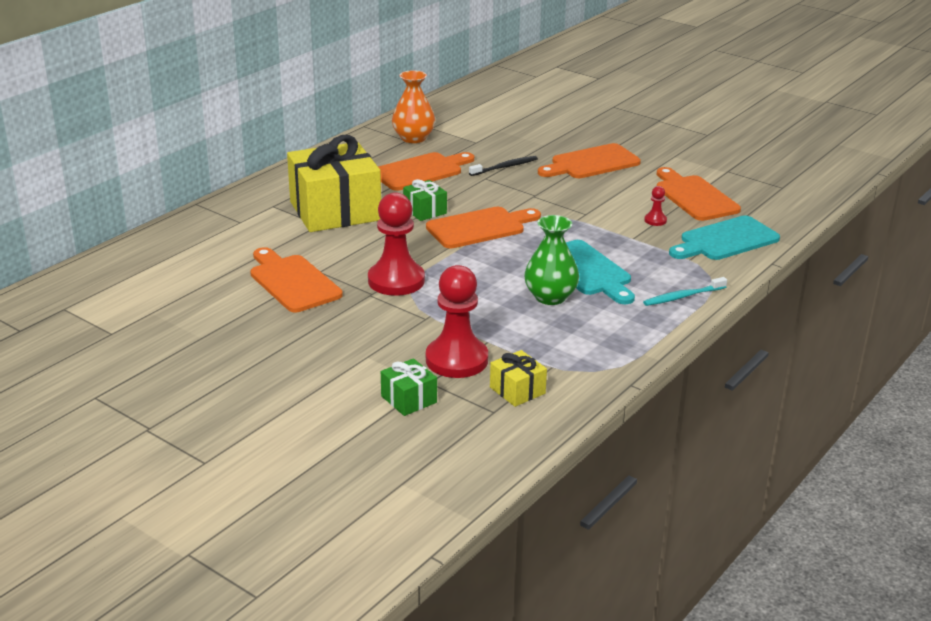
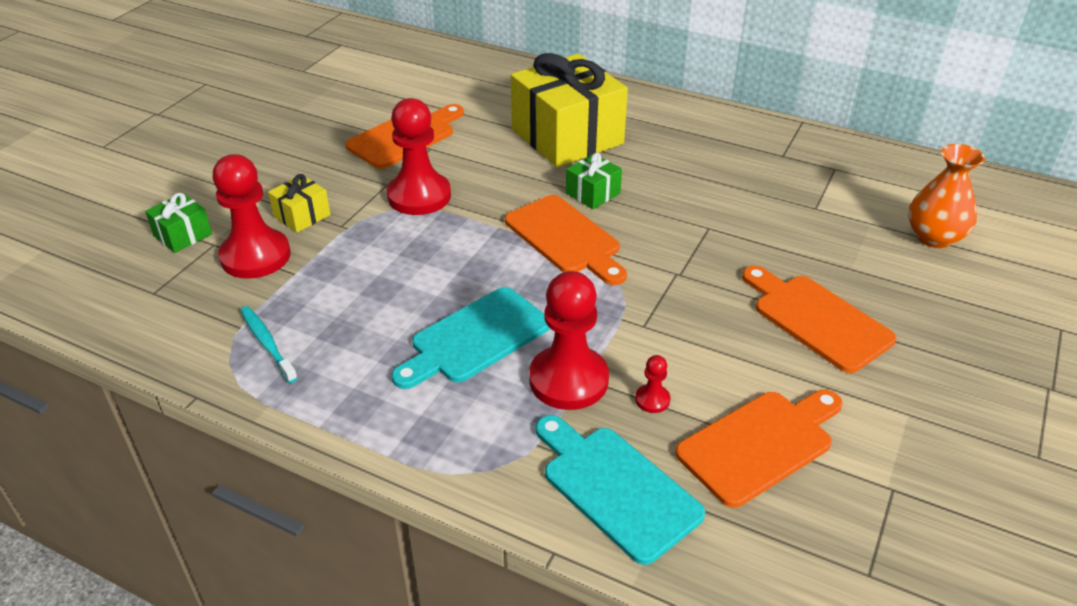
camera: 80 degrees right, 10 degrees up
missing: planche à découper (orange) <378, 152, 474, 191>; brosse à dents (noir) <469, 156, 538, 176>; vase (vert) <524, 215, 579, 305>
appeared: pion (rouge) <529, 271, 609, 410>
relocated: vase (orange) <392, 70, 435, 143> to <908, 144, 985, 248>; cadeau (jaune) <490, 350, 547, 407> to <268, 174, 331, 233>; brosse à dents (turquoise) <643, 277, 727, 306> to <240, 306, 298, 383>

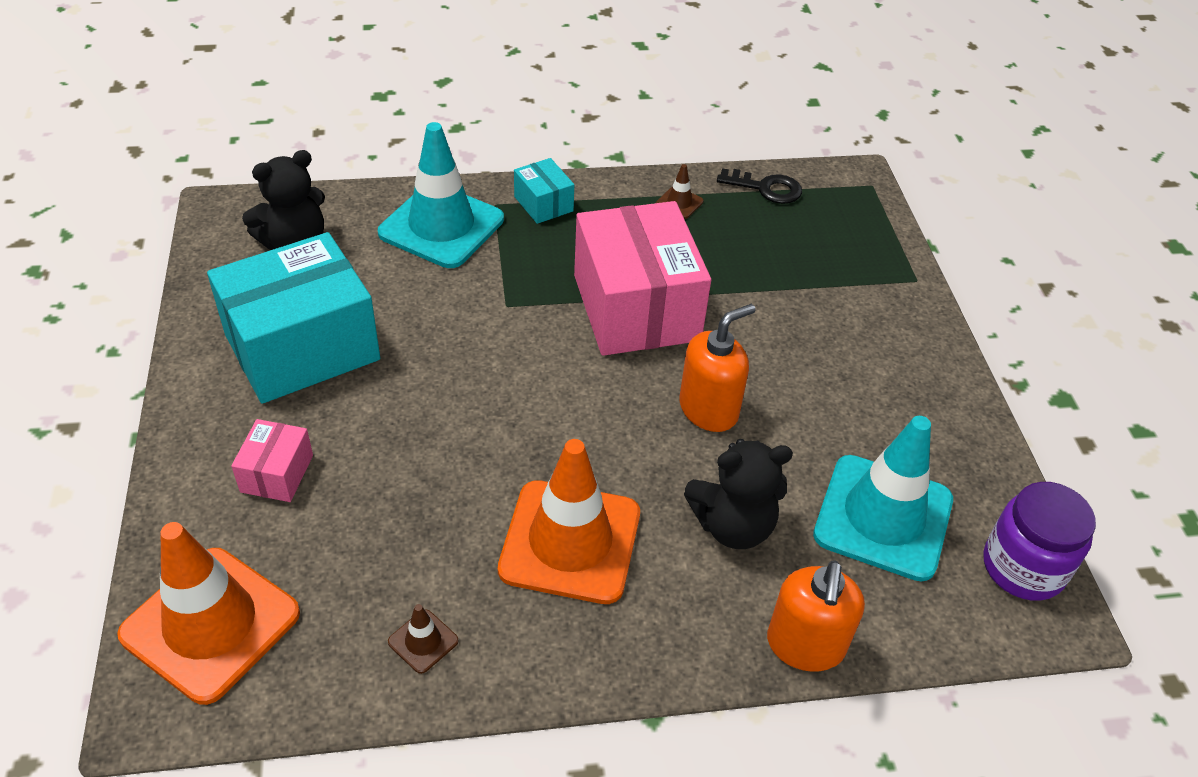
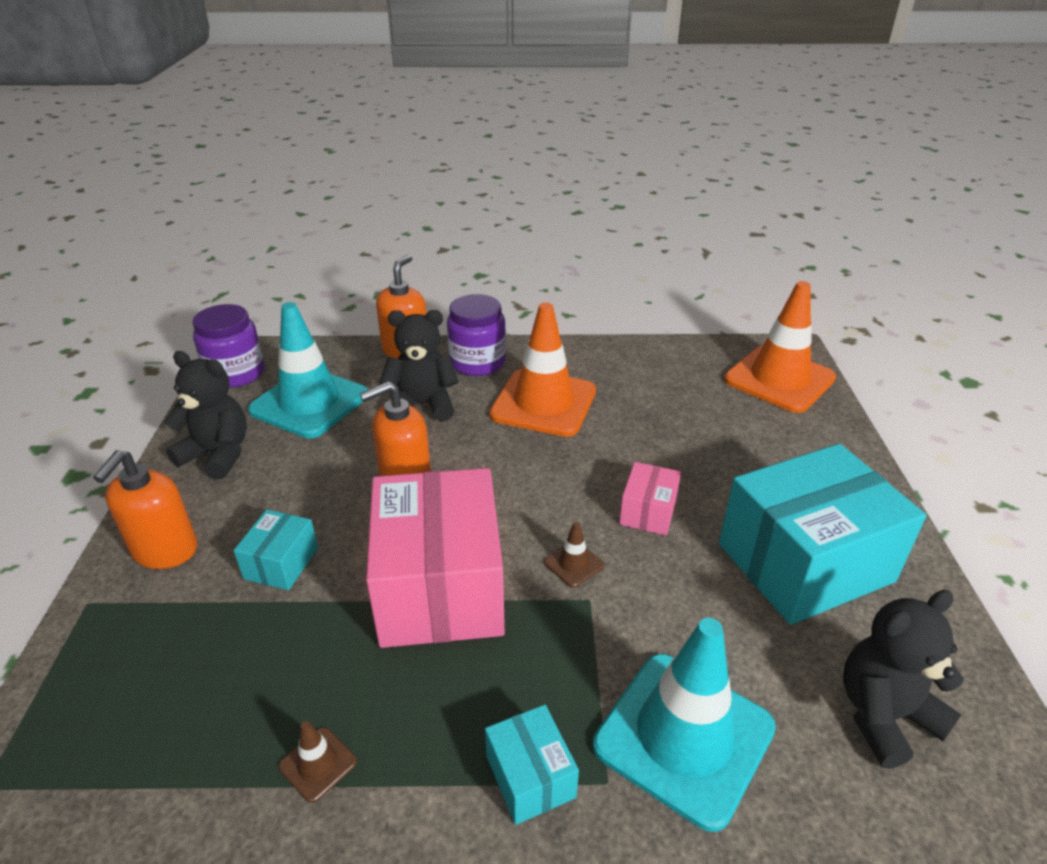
camera: 170 degrees left, 10 degrees down
missing: clé (noir) <717, 168, 802, 204>
appeared: distributeur de savon (orange) <93, 450, 197, 569>; ours en peluche (noir) <164, 351, 247, 479>; boîte (turquoise) <234, 510, 318, 590>; bocal (violet) <447, 294, 506, 376>
relocated: boîte (rose) <231, 419, 313, 502> to <619, 462, 681, 536>; cône de chantier (marron) <388, 604, 458, 674> to <544, 522, 604, 587>

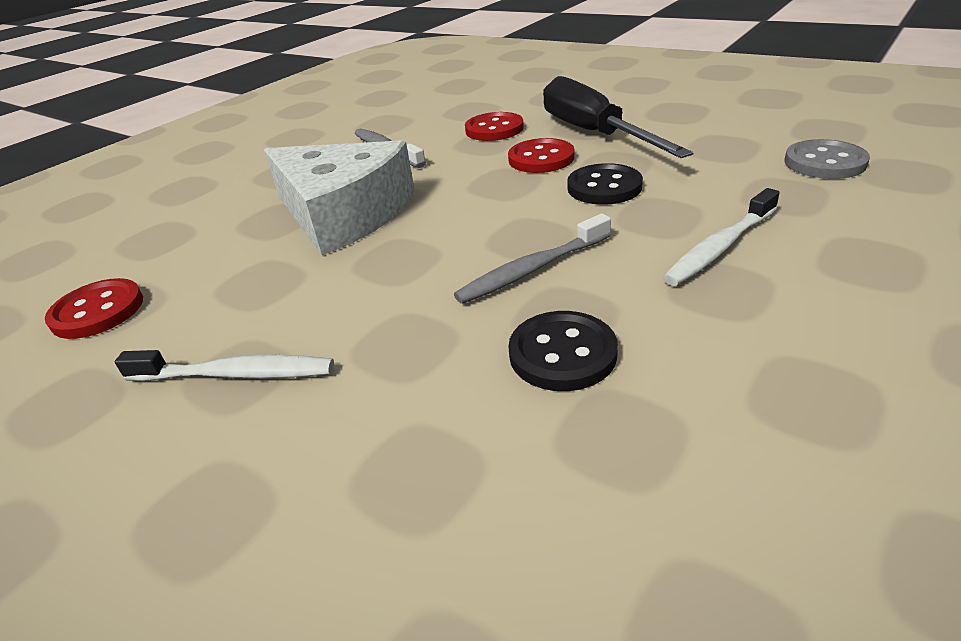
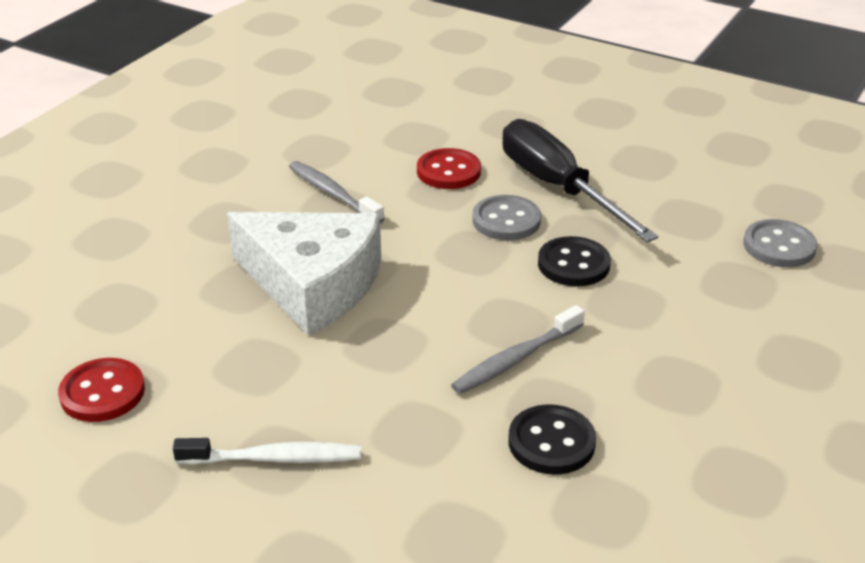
camera: 10 degrees left, 0 degrees up
missing: brosse à dents (blanc) <663, 188, 780, 286>
colour: bouton (rouge) <508, 138, 574, 173> to bouton (gris) <472, 195, 541, 240>

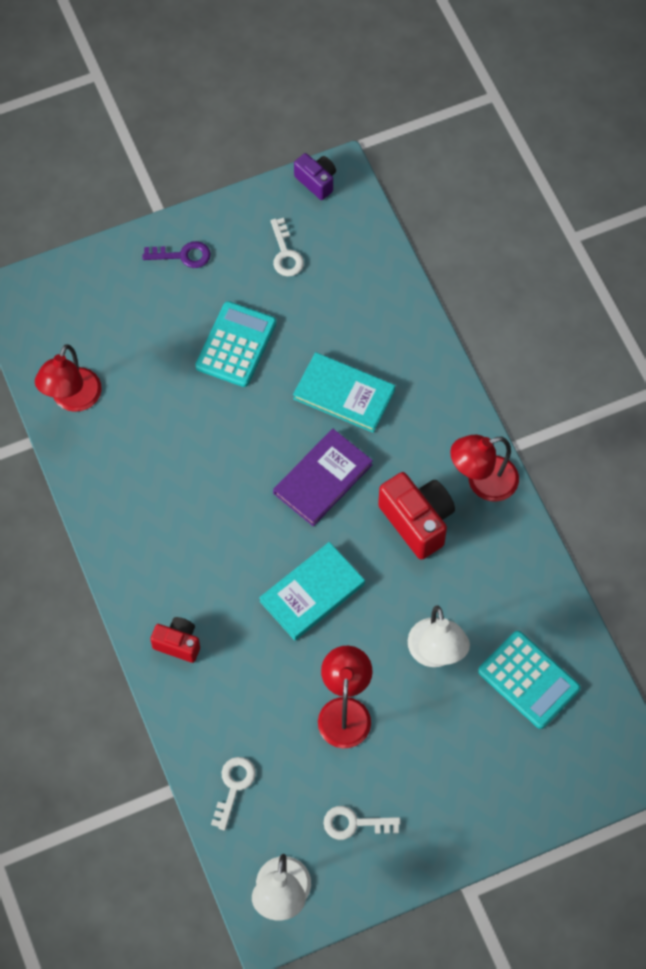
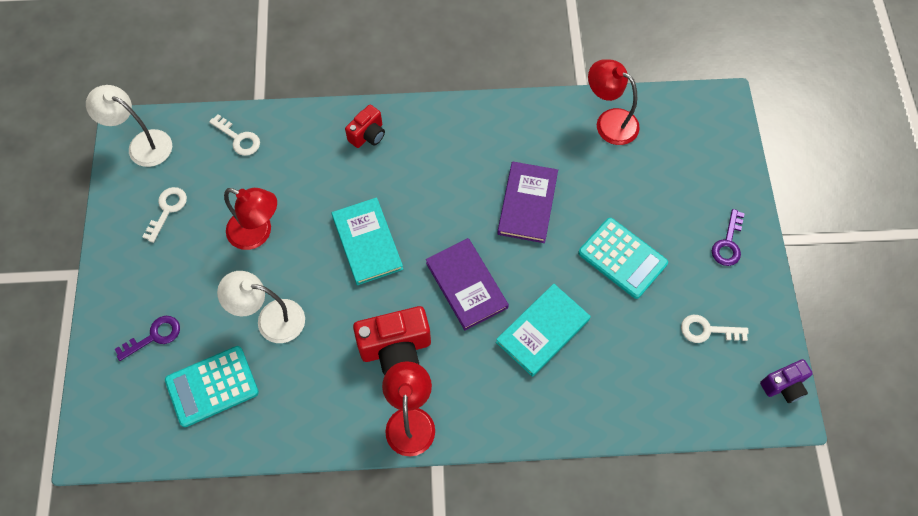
camera: 110 degrees right, 0 degrees up
appeared: clé (violet) <115, 316, 180, 361>; livre (violet) <498, 162, 558, 243>

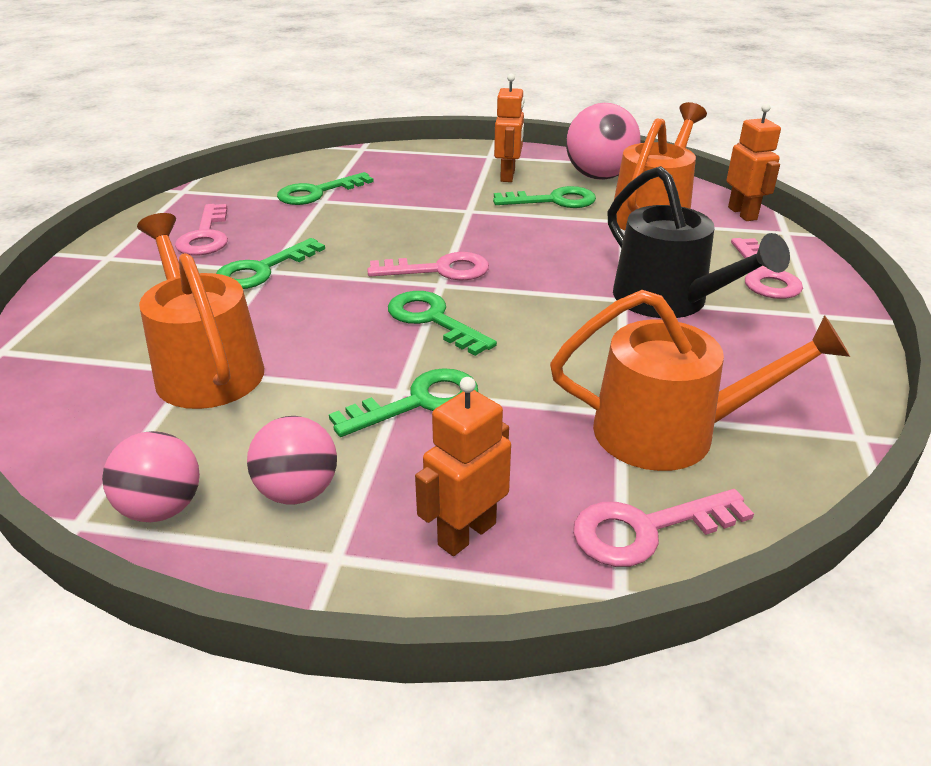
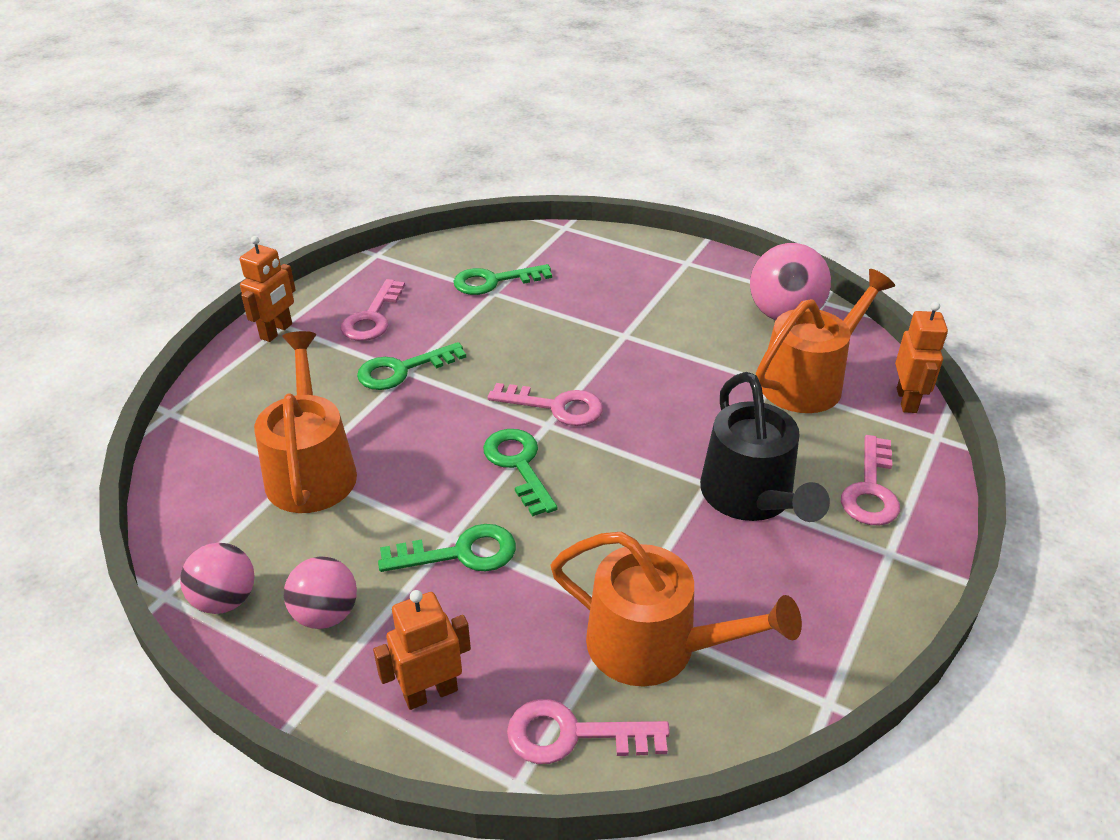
camera: 20 degrees right, 5 degrees up
missing: clé (vert) <493, 186, 596, 208>
relocated: robot (orange) <494, 74, 524, 182> to <240, 236, 296, 342>

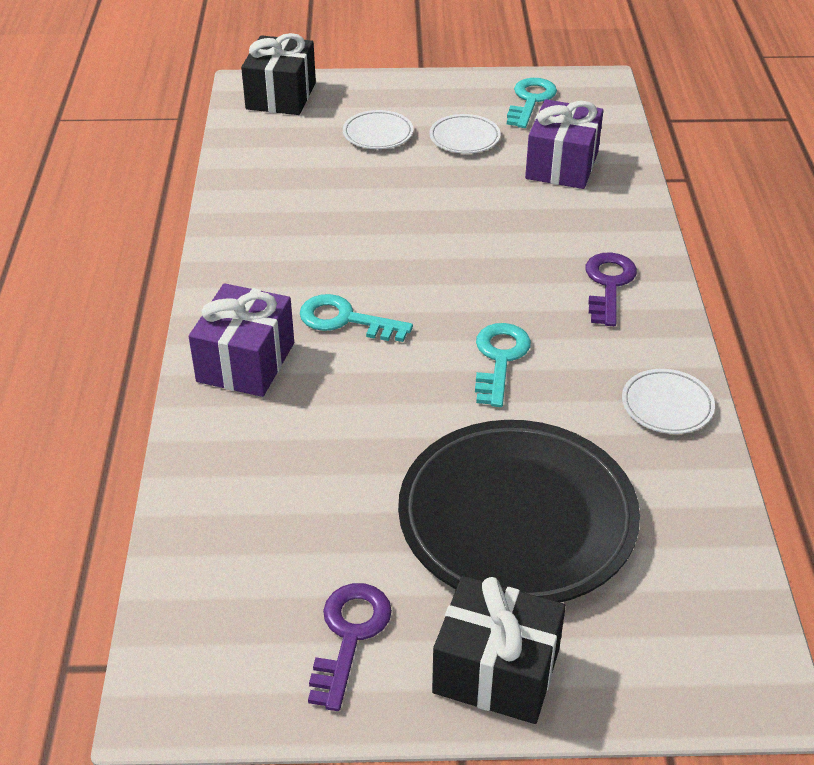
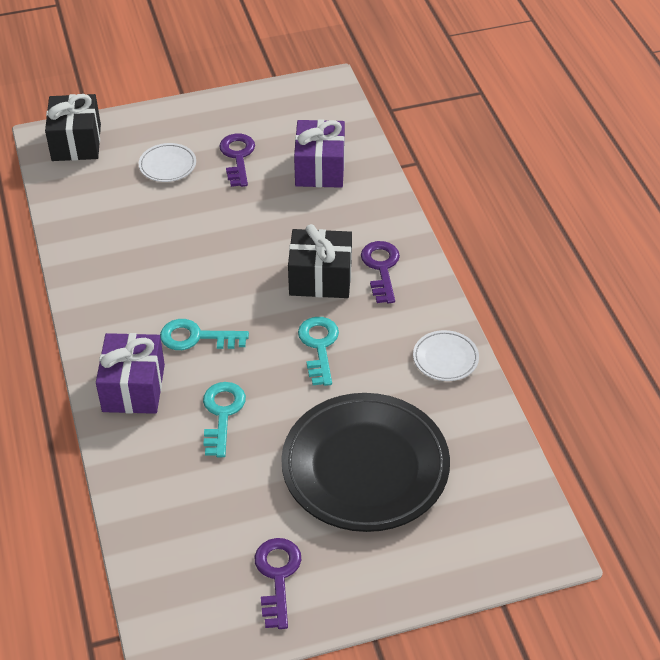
camera: 15 degrees left, 5 degrees up
relocated: cadeau (noir) <432, 576, 566, 724> to <288, 224, 352, 298>; clé (turquoise) <507, 78, 557, 128> to <203, 382, 246, 457>
exchanged: assiette (blanc) <429, 114, 501, 154> to clé (violet) <219, 134, 255, 187>

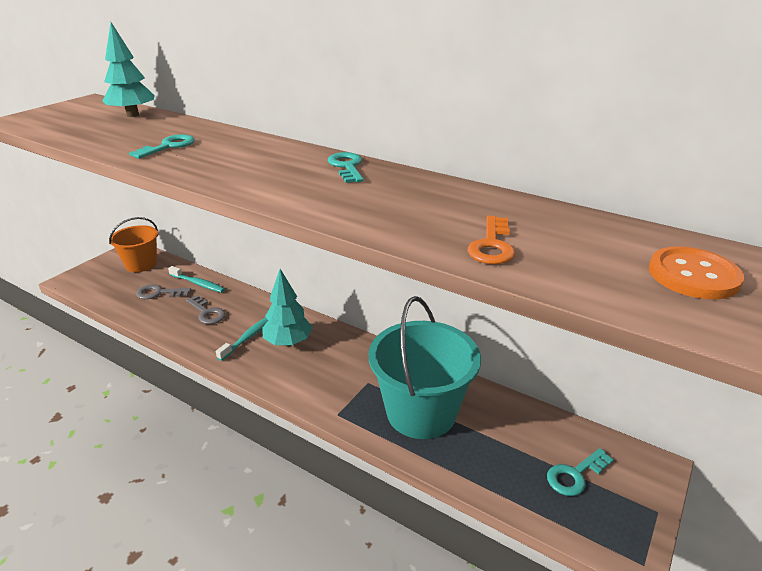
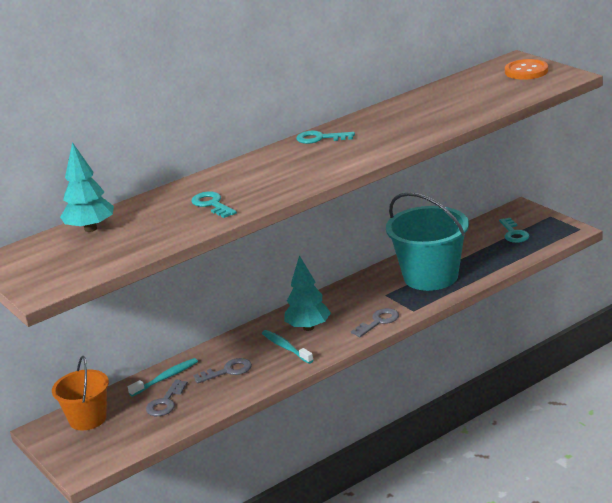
camera: 65 degrees left, 5 degrees down
missing: clé (orange) <468, 216, 515, 264>
appeared: clé (gris) <351, 308, 399, 337>

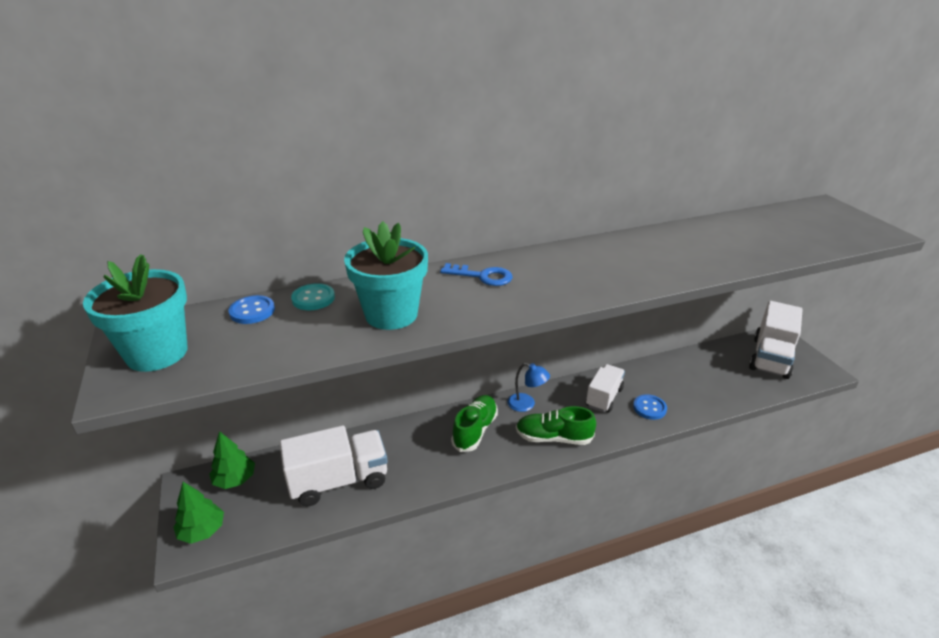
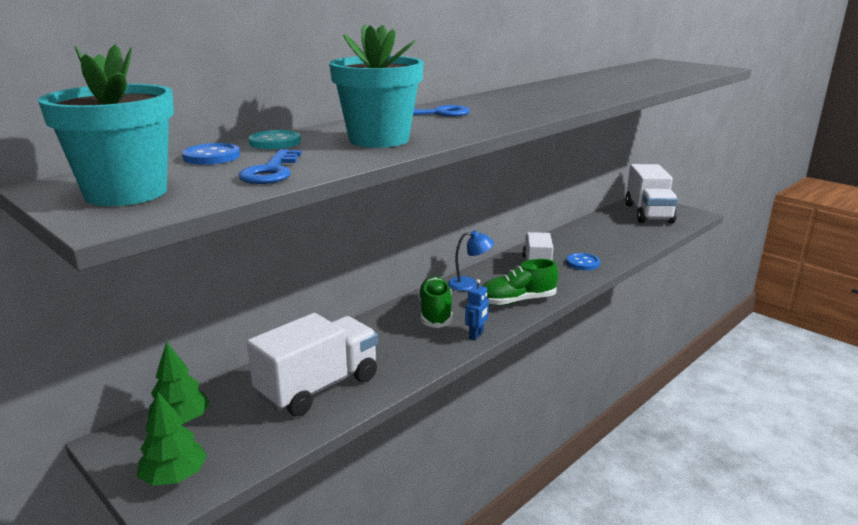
camera: 25 degrees left, 10 degrees down
appeared: clé (bleu) <238, 149, 301, 184>; robot (bleu) <465, 279, 489, 340>

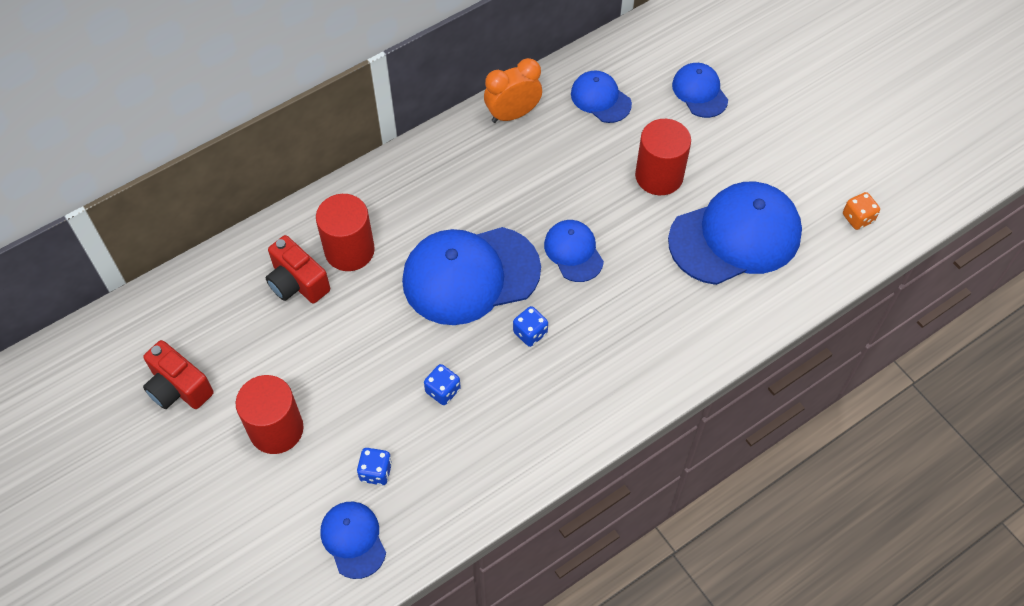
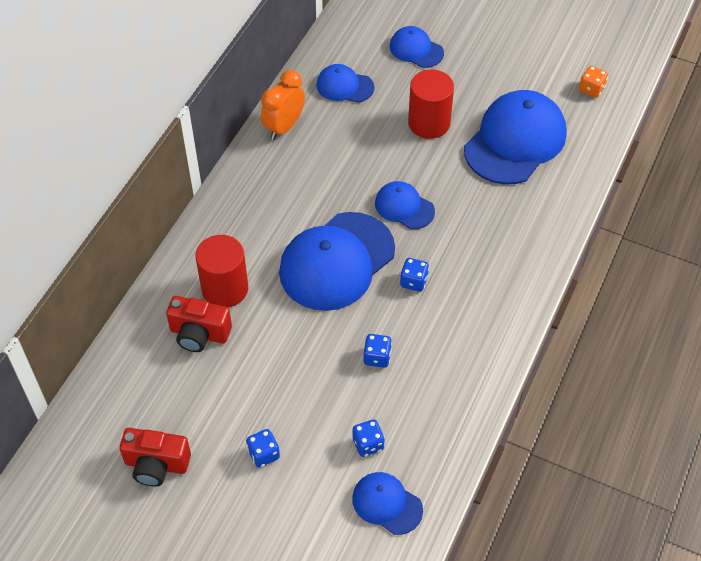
camera: 30 degrees left, 5 degrees down
exchanged: cylindre (rouge) <236, 375, 304, 454> to dé (bleu) <246, 429, 280, 468>

